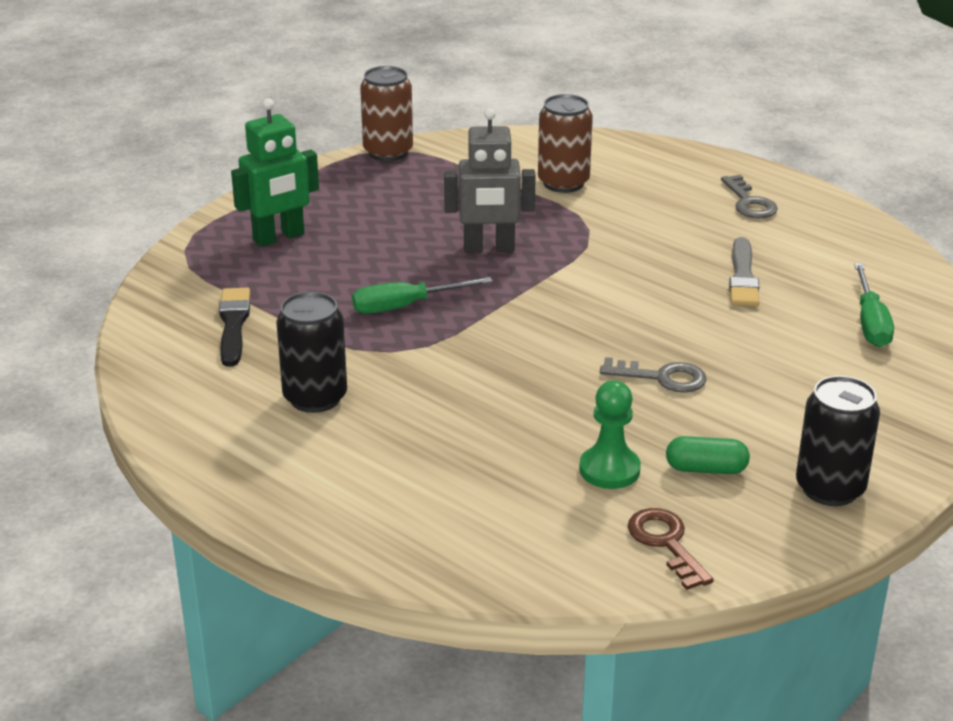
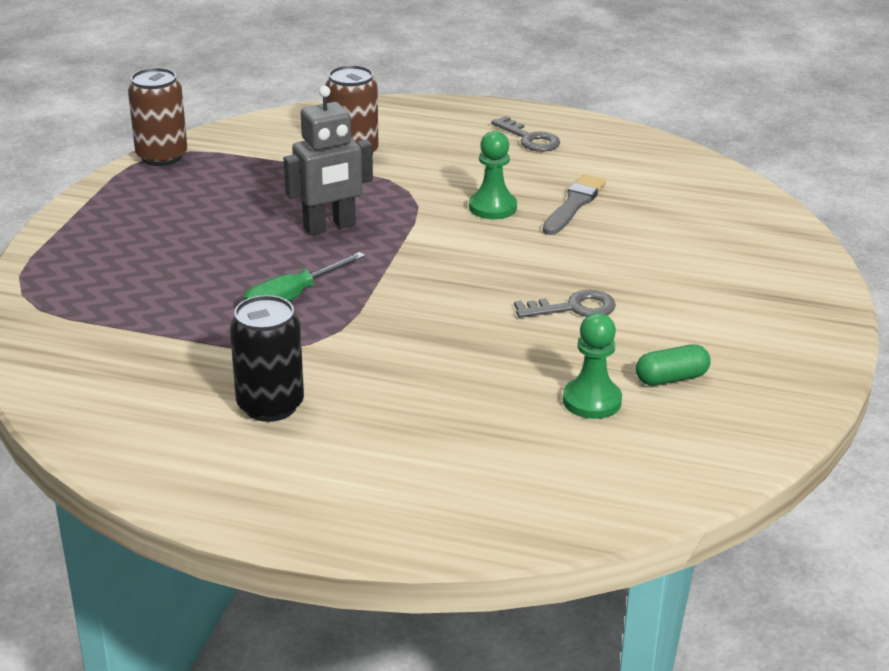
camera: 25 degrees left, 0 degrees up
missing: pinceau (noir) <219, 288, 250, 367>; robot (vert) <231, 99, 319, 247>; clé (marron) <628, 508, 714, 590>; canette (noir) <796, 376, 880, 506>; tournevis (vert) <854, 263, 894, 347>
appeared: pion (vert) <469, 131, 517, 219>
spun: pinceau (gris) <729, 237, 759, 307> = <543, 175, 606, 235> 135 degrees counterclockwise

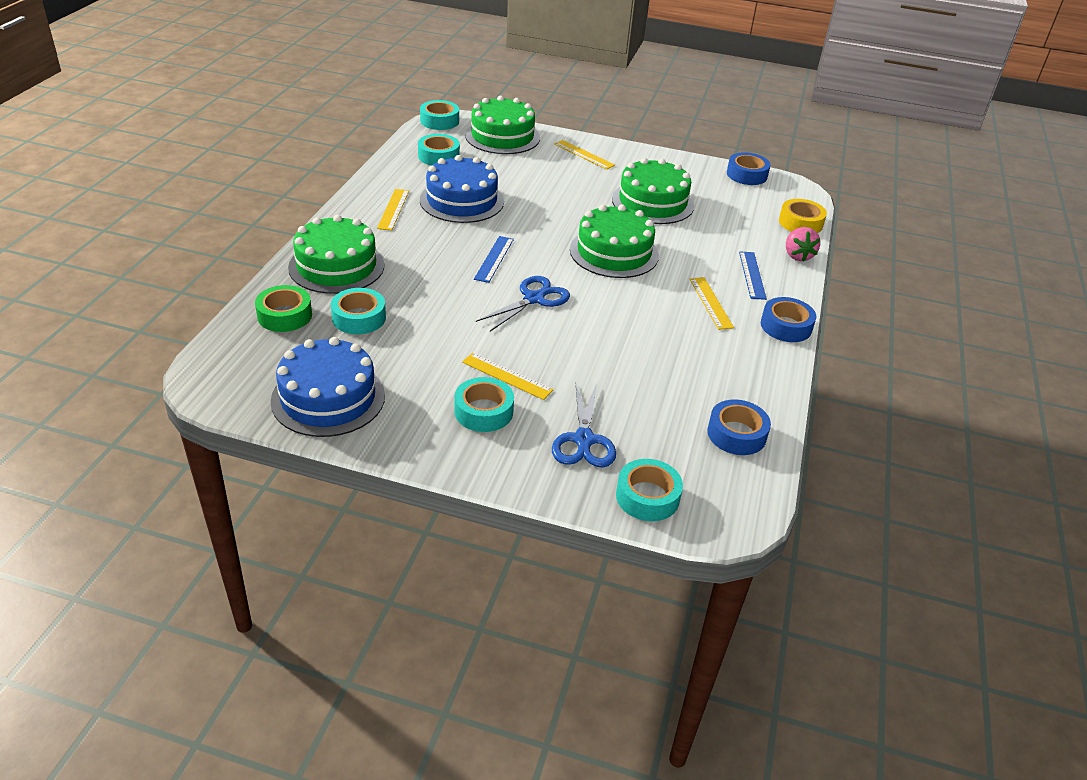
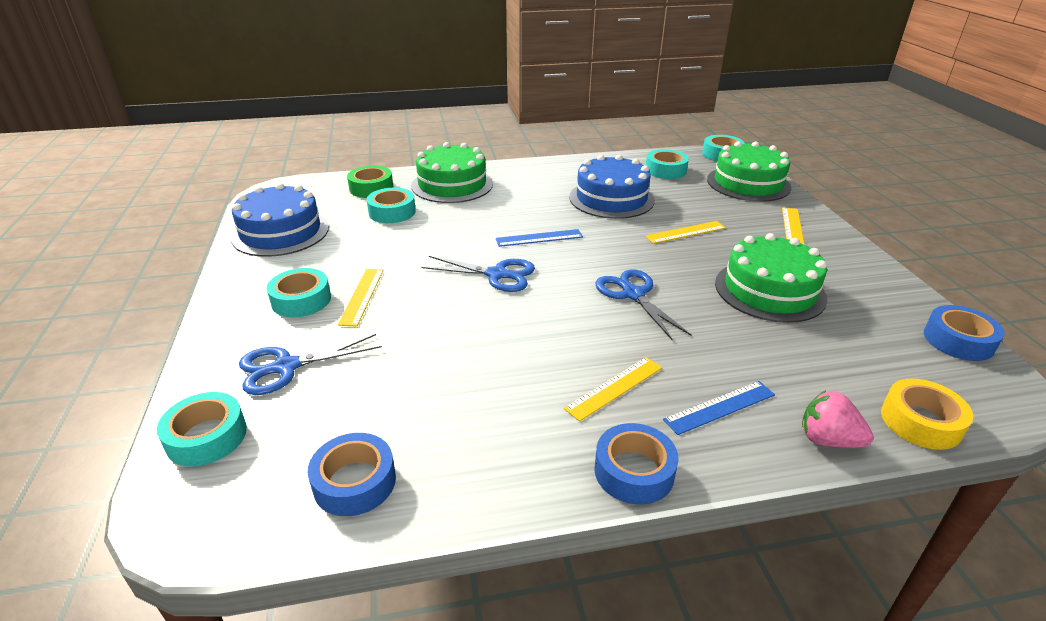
camera: 65 degrees right, 5 degrees down
relocated: règle (jaune) <377, 189, 409, 231> to <645, 221, 726, 244>
exchanged: gâteau (vert) <570, 204, 659, 278> to ciseaux (bleu) <595, 269, 692, 340>
spun: fraise (rose) <786, 227, 820, 261> = <802, 390, 874, 448> 60 degrees clockwise

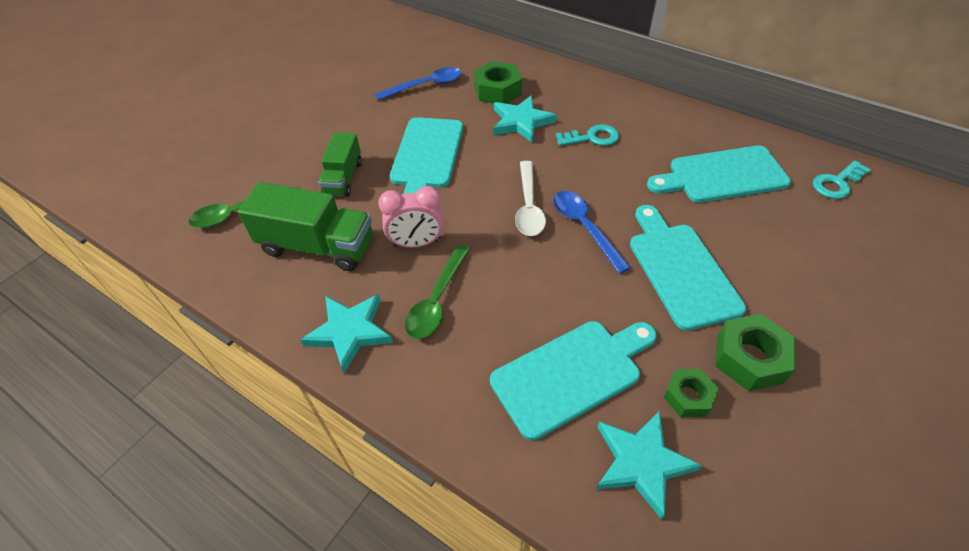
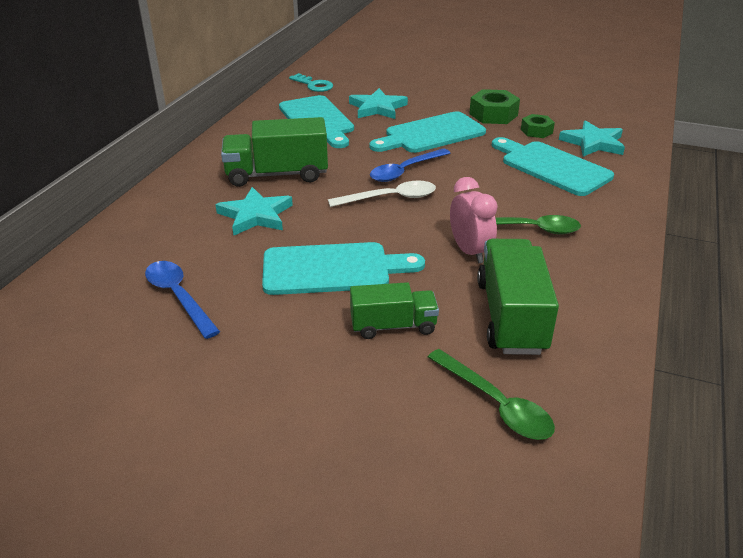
camera: 105 degrees left, 15 degrees down
missing: écrou (vert) <474, 61, 522, 104>
relocated: étoile (turquoise) <300, 294, 393, 373> to <349, 88, 408, 119>
exchanged: clé (turquoise) <556, 124, 619, 146> to camion (vert) <221, 117, 328, 187>

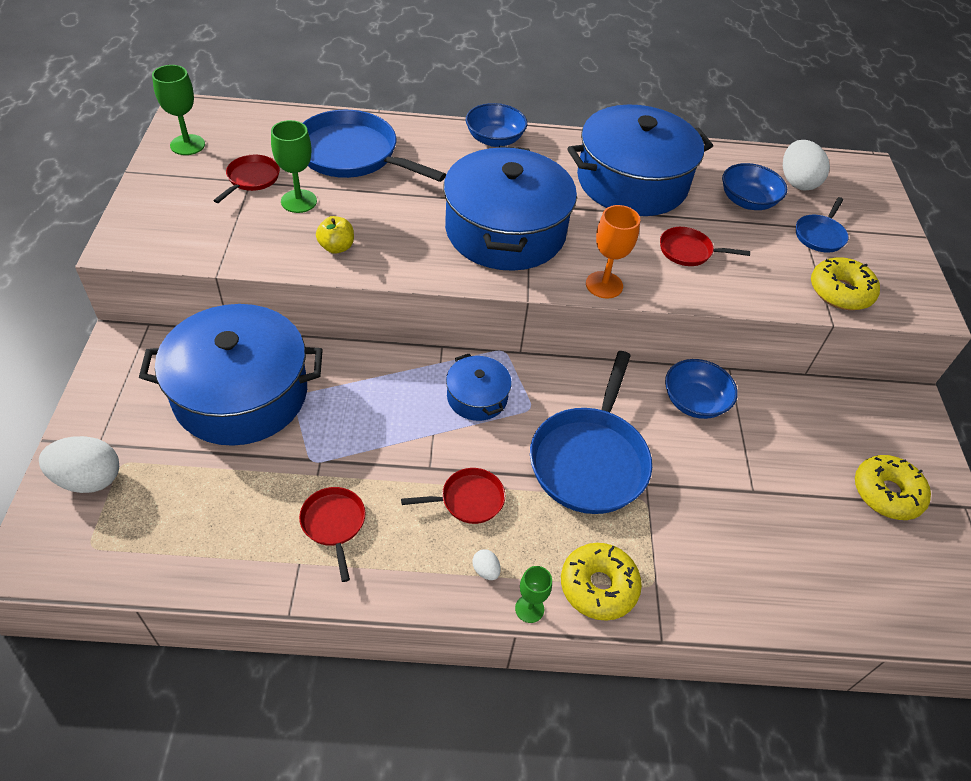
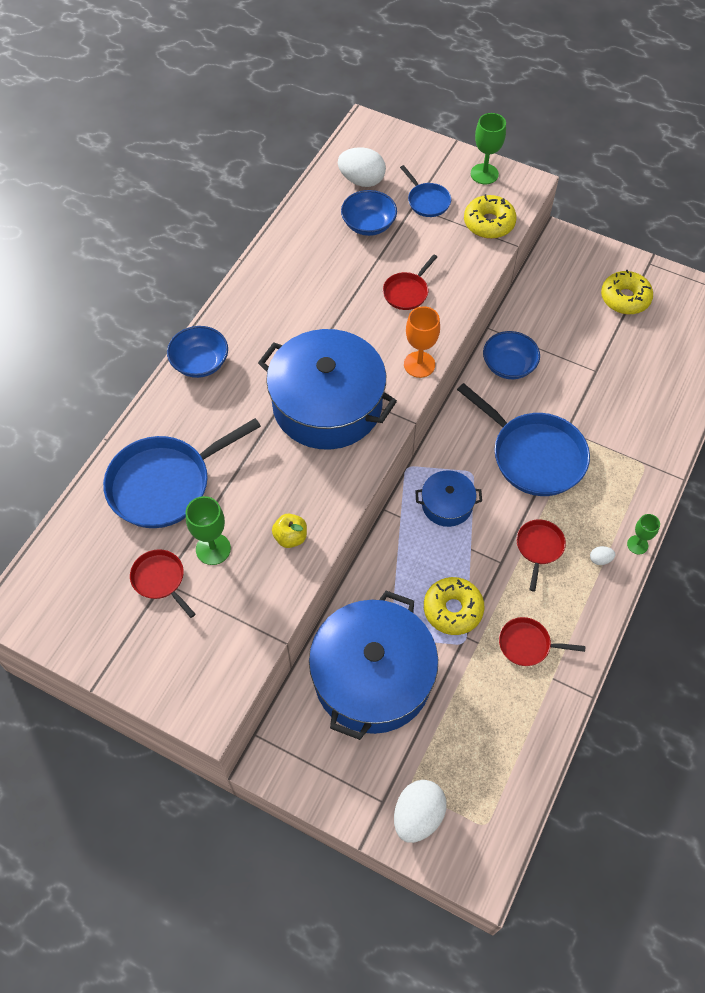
camera: 60 degrees left, 10 degrees up
missing: marmite (bleu) <567, 104, 713, 216>
relocated: verre à pied (vert) <152, 65, 205, 155> to <471, 113, 506, 185>; beignet (jaune) <561, 543, 642, 621> to <424, 577, 484, 635>

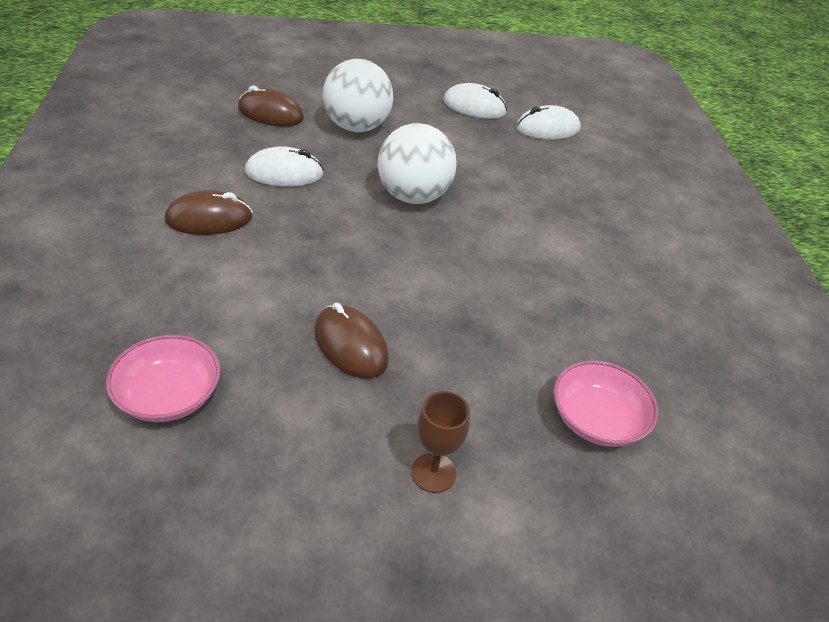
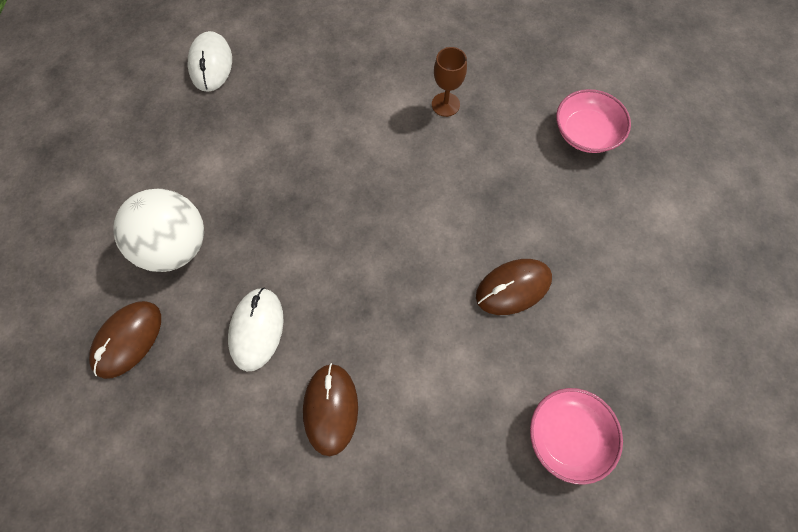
camera: 75 degrees left, 25 degrees up
missing: balle (blanc) <378, 123, 457, 204>; souris (blanc) <443, 83, 507, 119>
relocated: verre à pied (marron) <411, 391, 470, 493> to <432, 47, 467, 117>

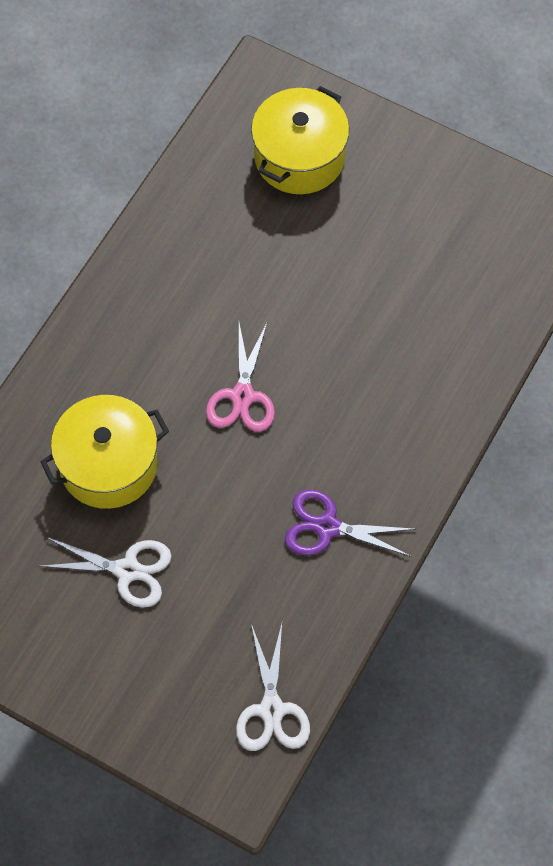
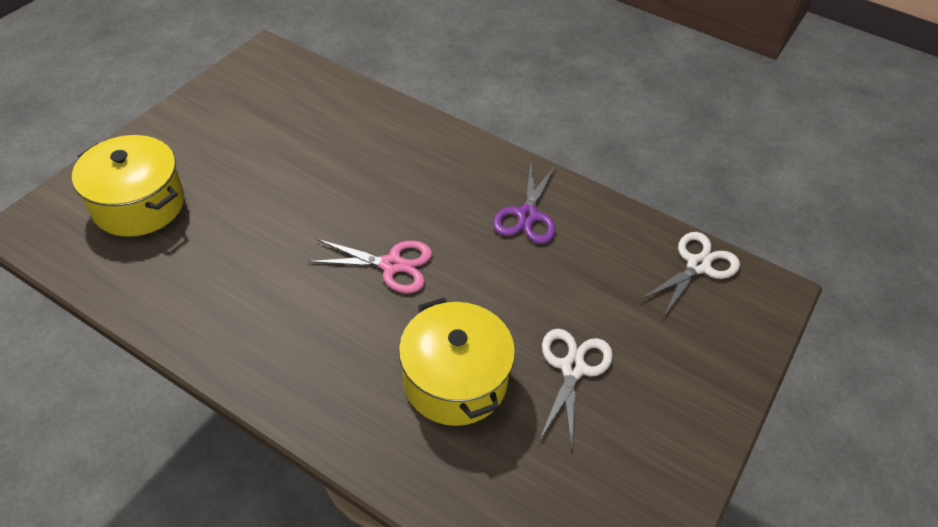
camera: 90 degrees left, 15 degrees down
spun: ciseaux (blanc) <236, 624, 310, 751> = <640, 232, 740, 317> 45 degrees counterclockwise

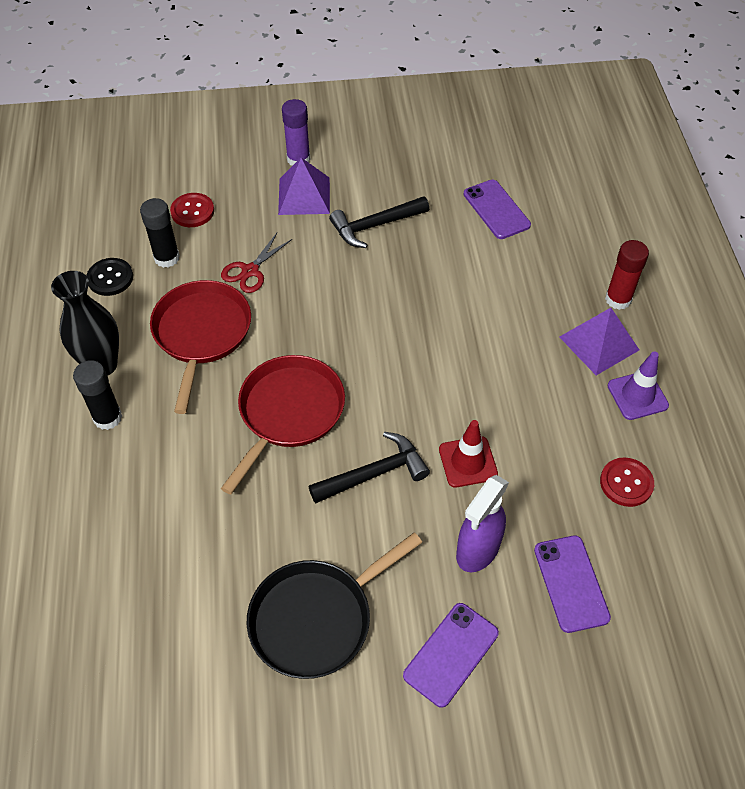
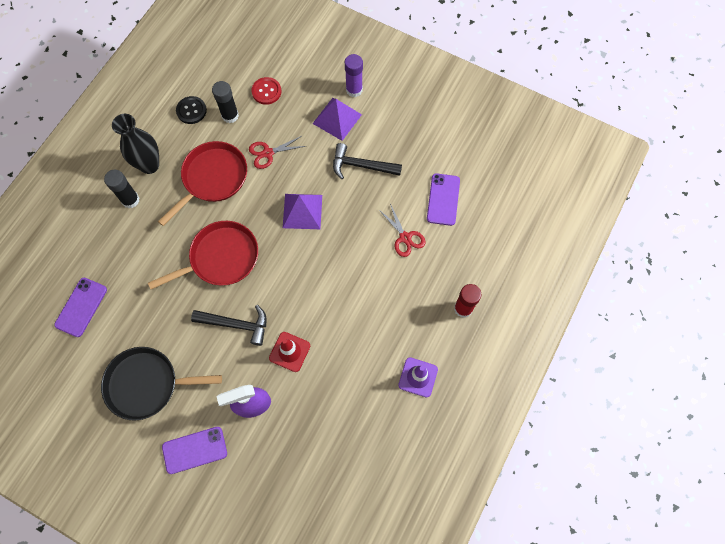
camera: 35 degrees right, 15 degrees up
missing: bouton (rouge) <600, 457, 654, 507>
appeared: ciseaux (rouge) <379, 204, 426, 257>
relocated: téléphone (violet) <534, 536, 611, 633> to <54, 278, 107, 337>; pyramide (violet) <560, 308, 639, 375> to <283, 194, 322, 229>

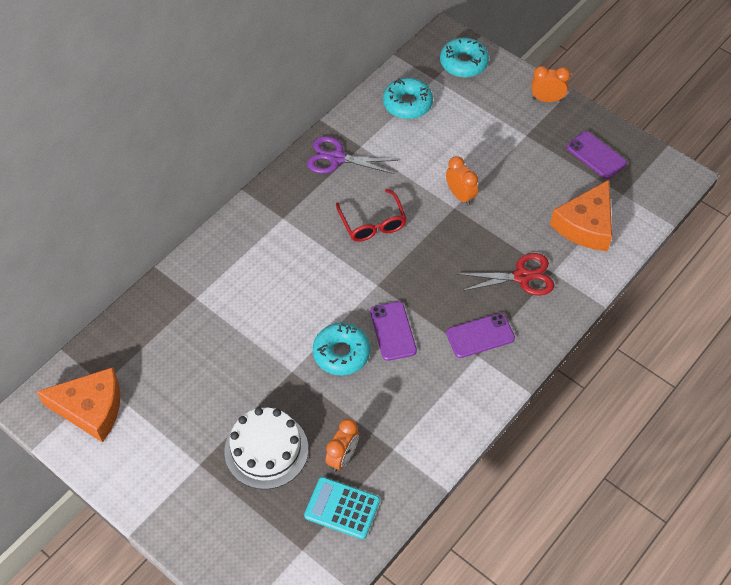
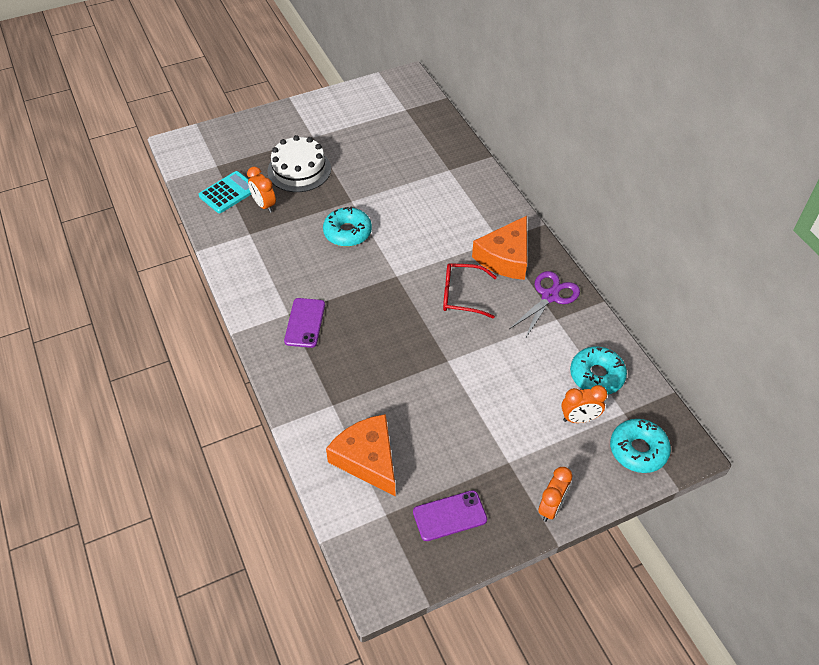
camera: 115 degrees right, 5 degrees down
missing: téléphone (violet) <370, 301, 417, 361>; ciseaux (rouge) <458, 253, 554, 296>
relocated: fromage (orange) <36, 367, 120, 442> to <472, 216, 527, 280>; réveil (orange) <446, 156, 478, 206> to <561, 385, 607, 423>

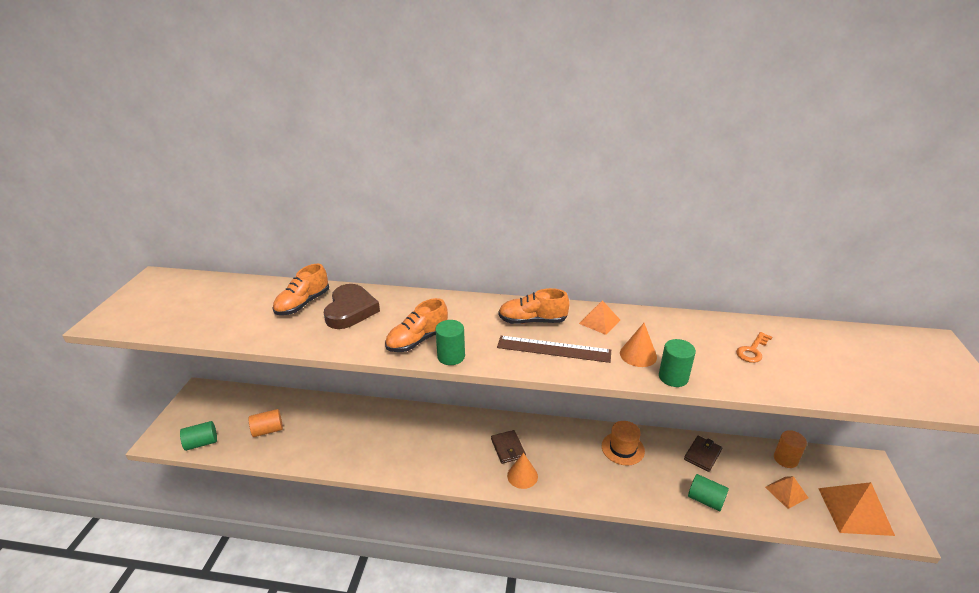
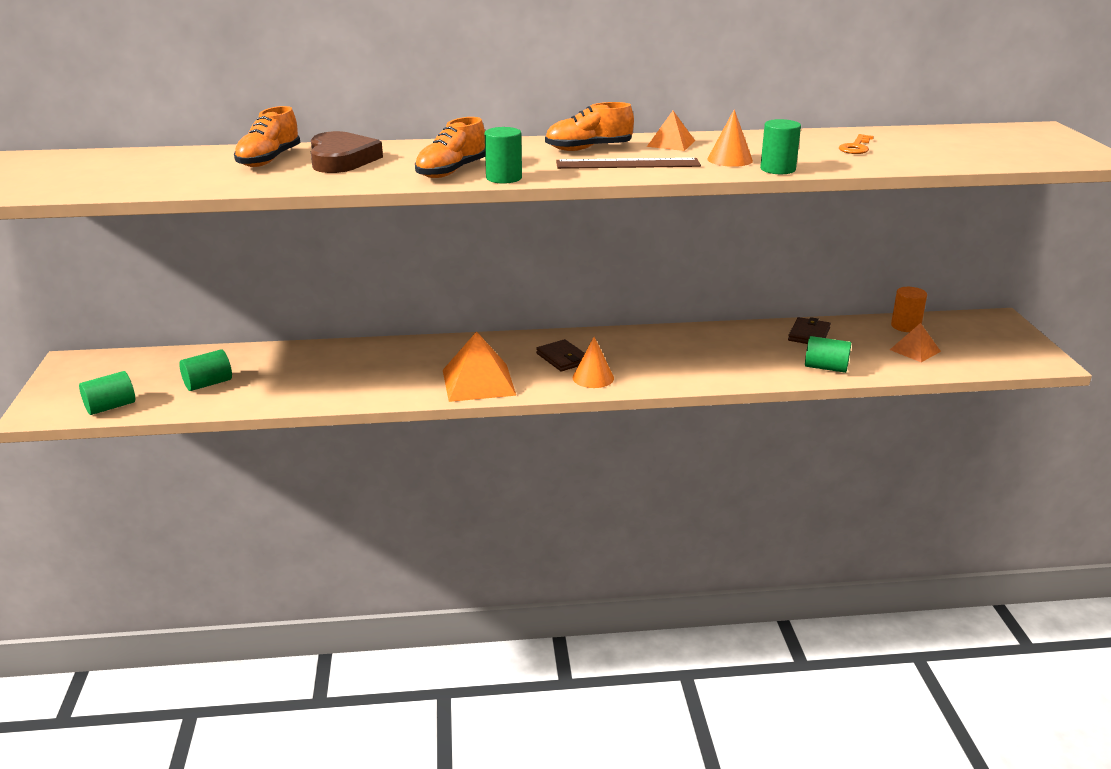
camera: 15 degrees left, 5 degrees down
missing: chapeau (orange) <602, 421, 645, 466>
relocated: pyramide (orange) <818, 482, 895, 536> to <443, 331, 516, 402>
colour: cylindre (orange) <249, 409, 283, 437> to cylindre (vert) <179, 349, 232, 391>

